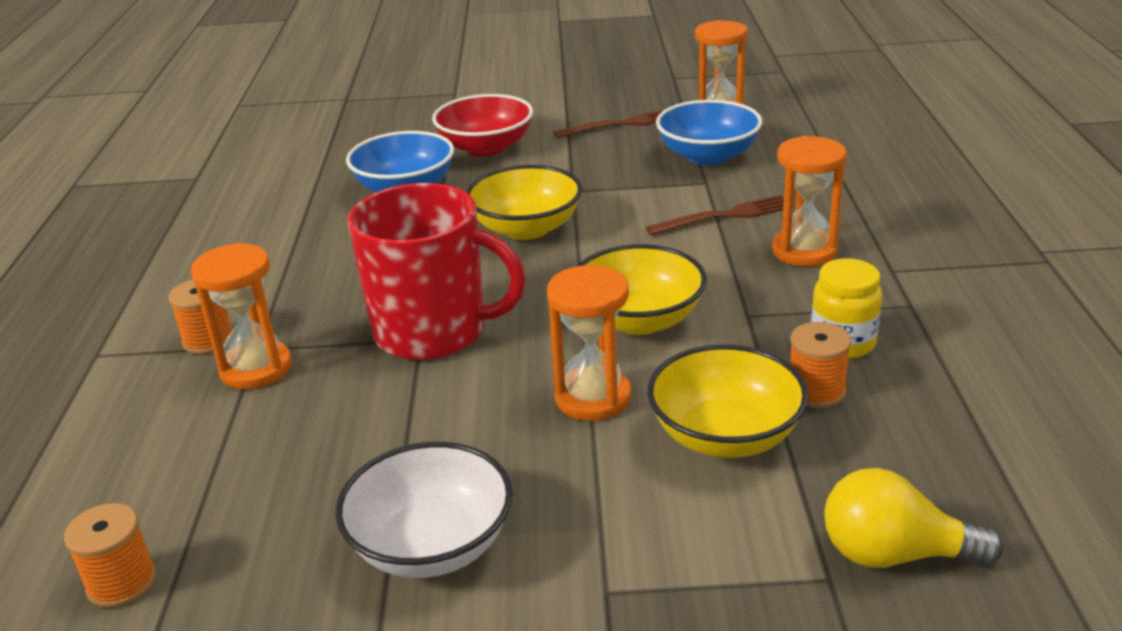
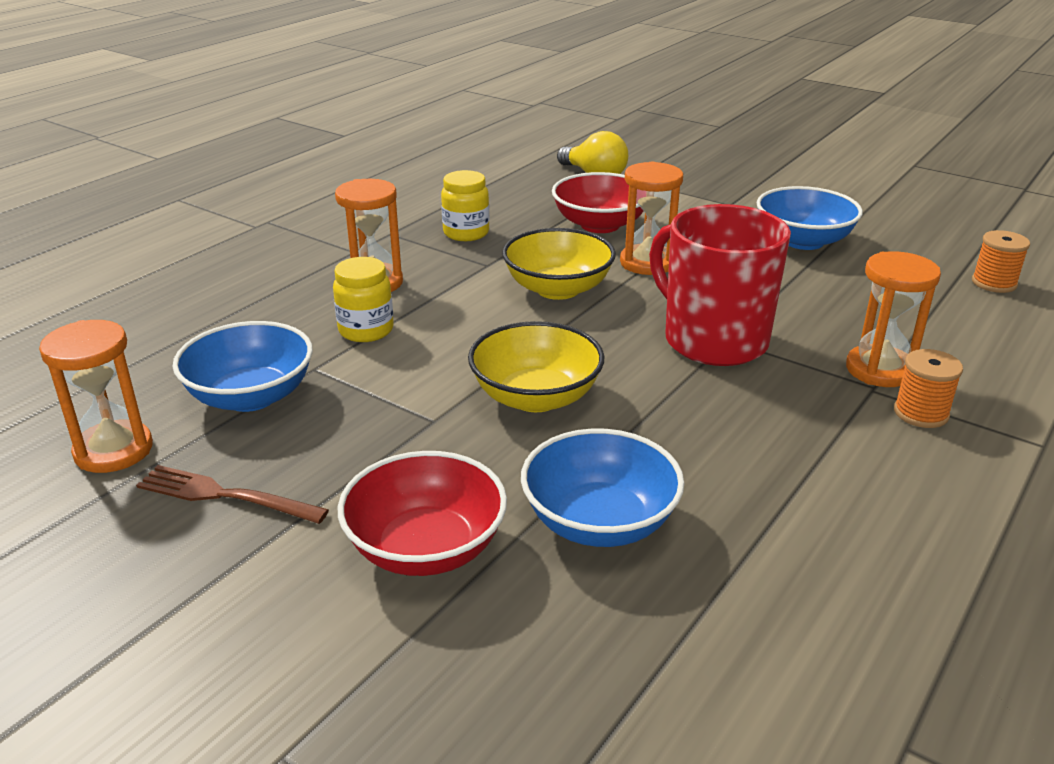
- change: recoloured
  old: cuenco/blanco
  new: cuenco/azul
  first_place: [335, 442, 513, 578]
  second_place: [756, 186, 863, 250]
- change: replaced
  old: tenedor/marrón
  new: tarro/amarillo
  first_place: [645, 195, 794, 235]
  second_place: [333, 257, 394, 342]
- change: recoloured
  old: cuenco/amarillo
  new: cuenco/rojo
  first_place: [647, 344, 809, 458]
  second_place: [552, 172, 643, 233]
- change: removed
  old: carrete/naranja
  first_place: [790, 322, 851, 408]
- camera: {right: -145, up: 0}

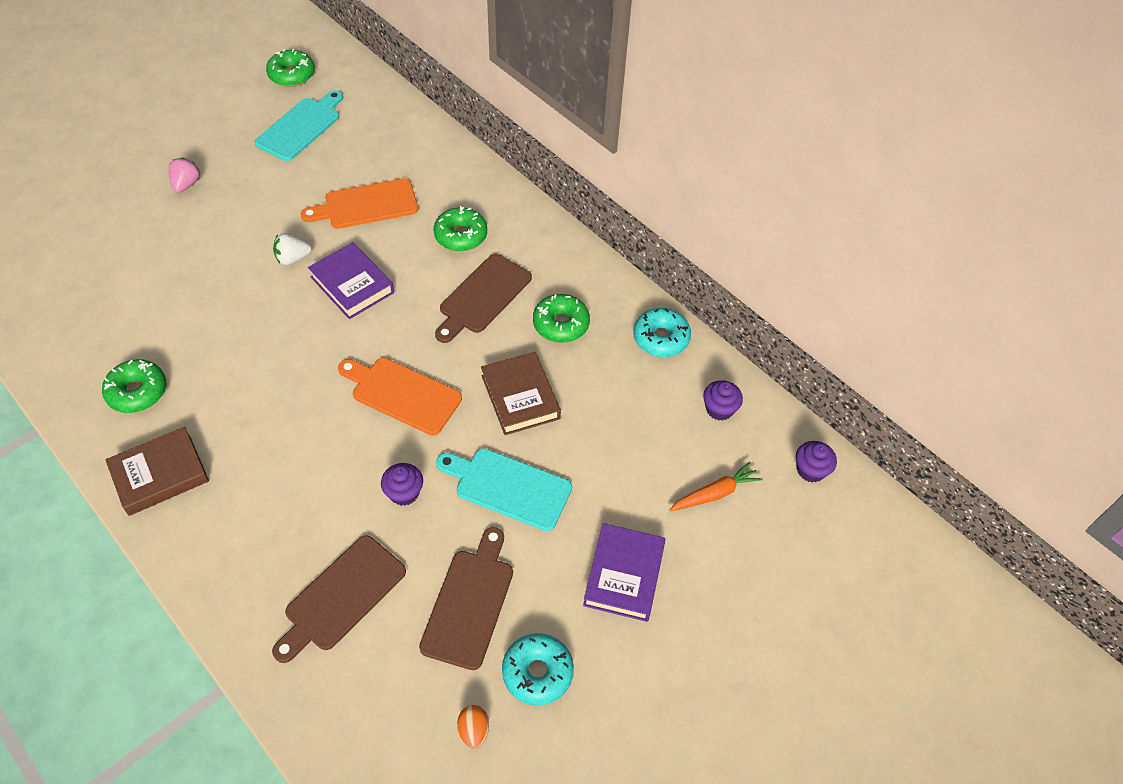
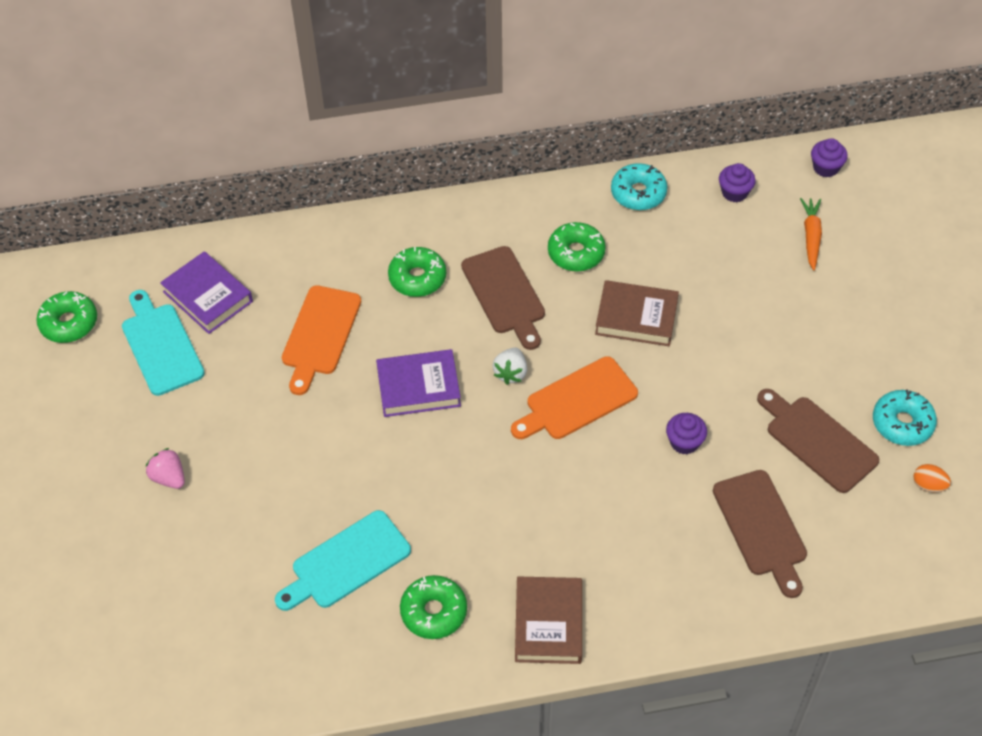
- change: moved
  old: fresa/blanco
  first_place: [273, 233, 312, 265]
  second_place: [493, 347, 527, 385]
- change: moved
  old: tabla de cortar/turquesa
  first_place: [436, 448, 572, 531]
  second_place: [275, 510, 411, 611]
- change: moved
  old: libro/morado
  first_place: [583, 523, 666, 622]
  second_place: [160, 251, 253, 334]
- camera: {right: -55, up: 0}

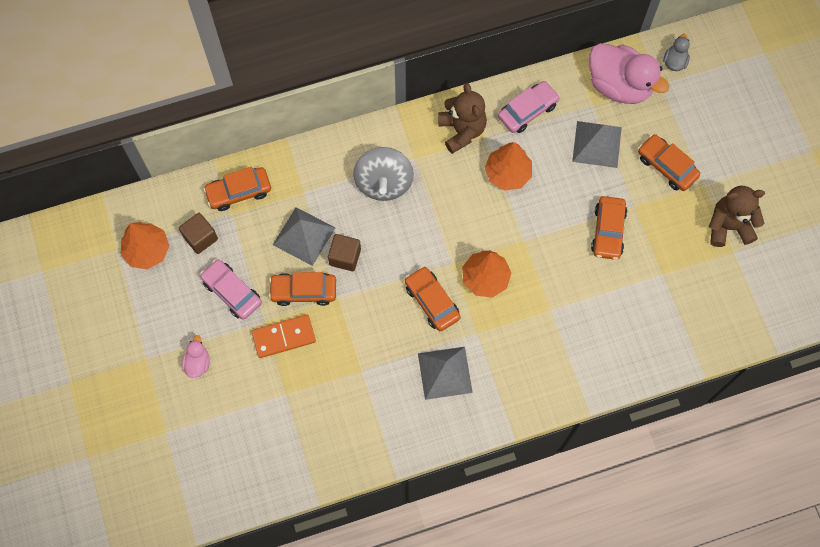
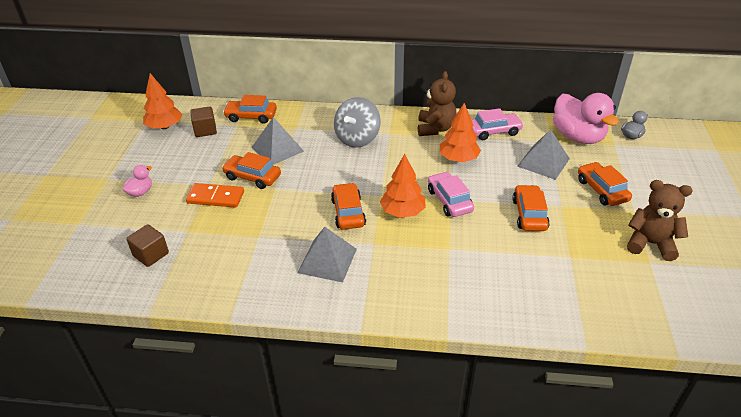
- change: moved
  old: coche/rosa
  first_place: [200, 259, 262, 320]
  second_place: [428, 172, 474, 217]
- change: moved
  old: cubo/marrón
  first_place: [328, 234, 361, 271]
  second_place: [126, 224, 169, 267]
- change: turned
  old: coche/naranja
  first_place: [591, 196, 627, 260]
  second_place: [513, 185, 550, 231]
  degrees: 150
- camera: {right: 25, up: -30}

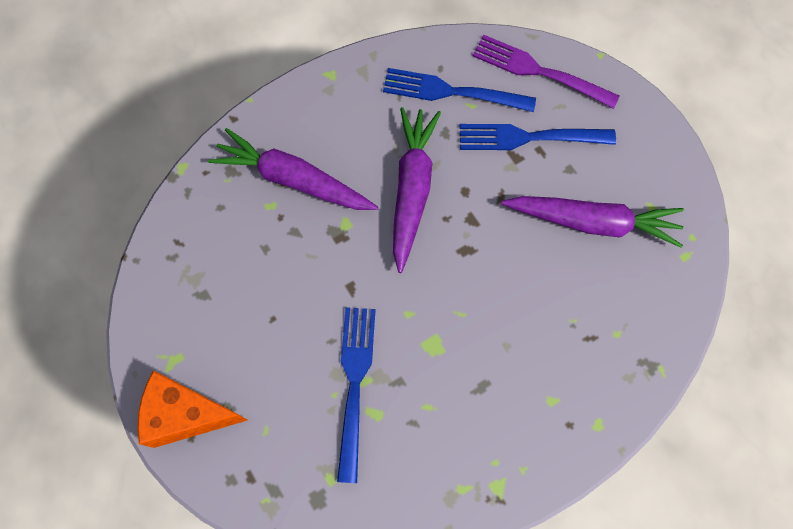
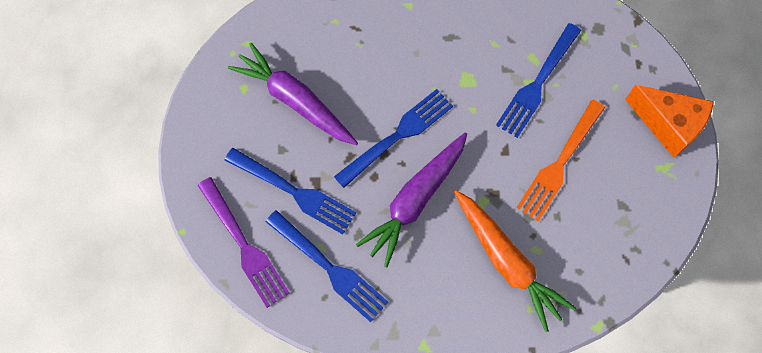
- change: recoloured
  old: zanahoria/morado
  new: zanahoria/naranja
  first_place: [208, 128, 378, 210]
  second_place: [454, 190, 576, 332]
- change: added
  new: tenedor/azul
  second_place: [334, 89, 453, 188]
- change: added
  new: tenedor/naranja
  second_place: [516, 100, 605, 222]
- camera: {right: -150, up: 0}

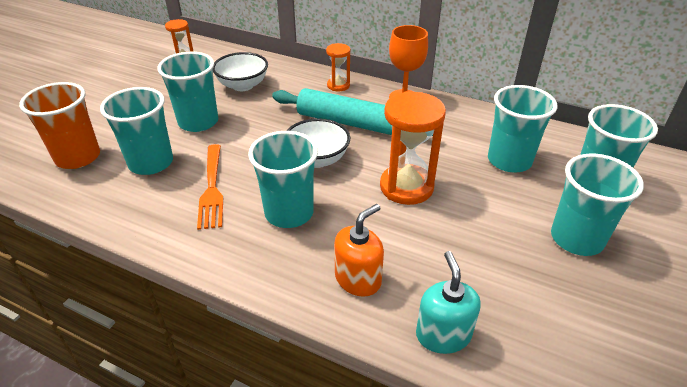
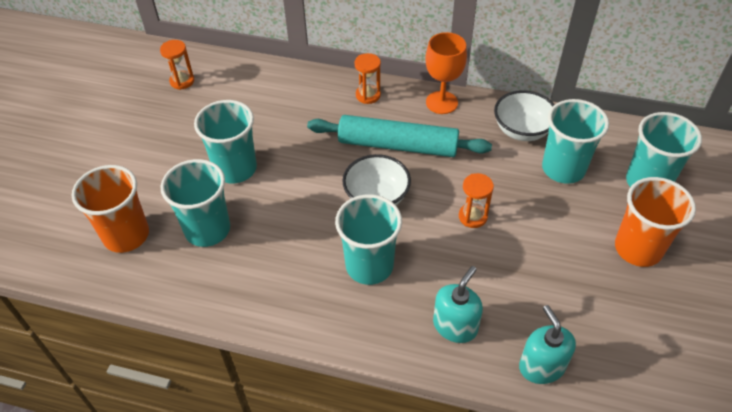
- change: removed
  old: tenedor/naranja
  first_place: [197, 144, 223, 230]
- change: moved
  old: cuenco/blanco
  first_place: [213, 52, 268, 91]
  second_place: [494, 90, 555, 141]
- change: recoloured
  old: dispensador de jabón/naranja
  new: dispensador de jabón/turquesa
  first_place: [334, 204, 384, 297]
  second_place: [433, 266, 483, 343]
- change: resized
  old: reloj de arena/naranja
  first_place: [380, 91, 446, 205]
  second_place: [459, 173, 494, 228]
  factor: 0.55
- change: recoloured
  old: vaso/turquesa
  new: vaso/naranja
  first_place: [551, 153, 644, 256]
  second_place: [615, 177, 696, 267]
- camera: {right: -10, up: 10}

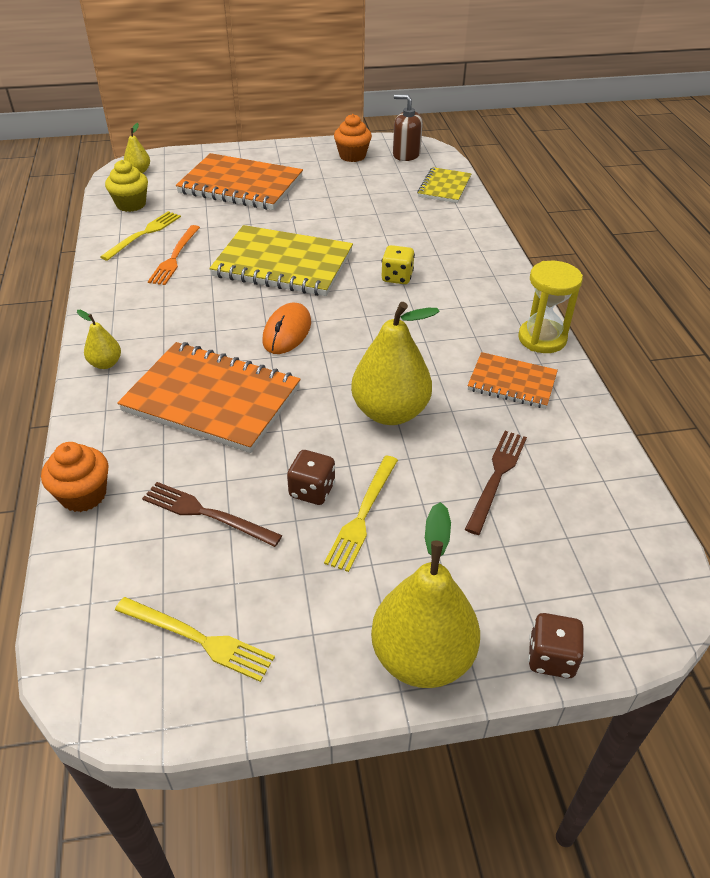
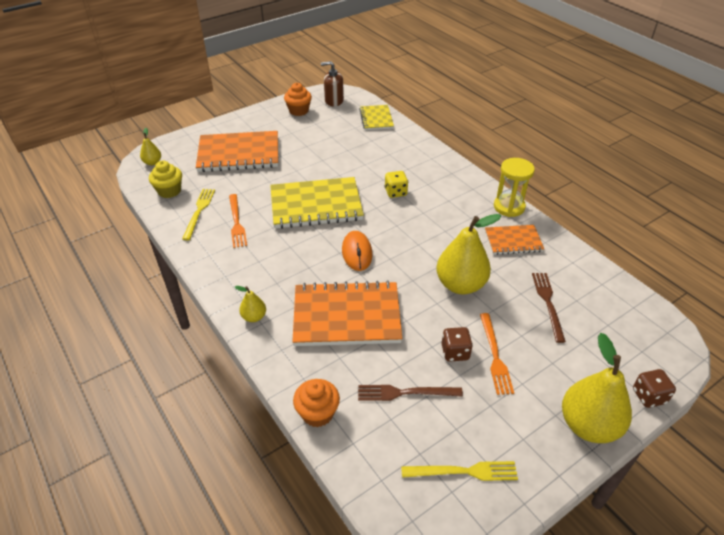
- change: recoloured
  old: tenedor/amarillo
  new: tenedor/naranja
  first_place: [324, 456, 398, 572]
  second_place: [480, 313, 514, 395]
- camera: {right: -25, up: 0}

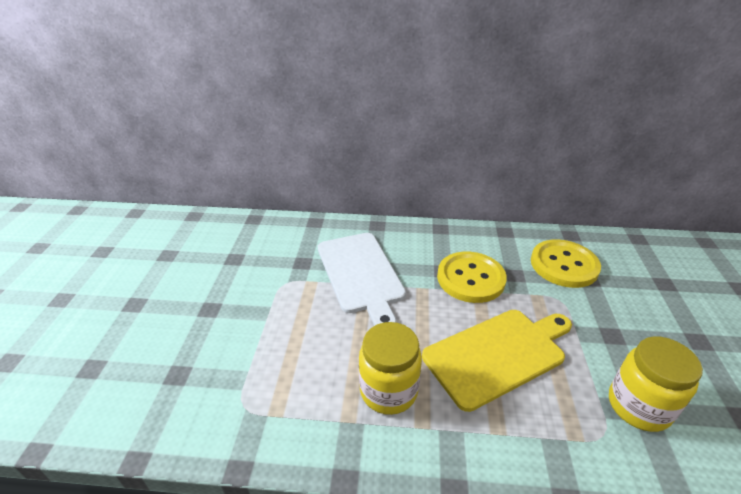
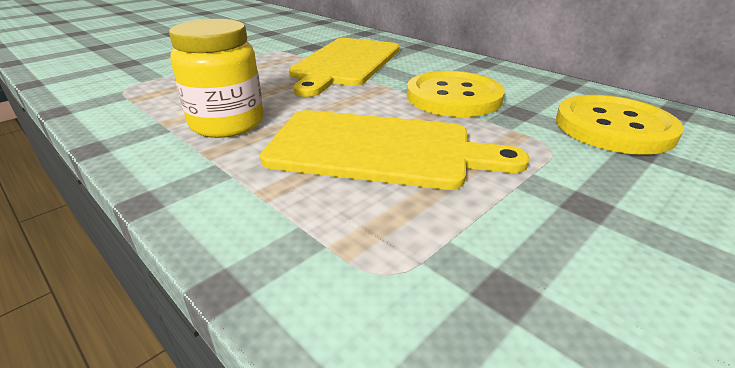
- change: recoloured
  old: tabla de cortar/blanco
  new: tabla de cortar/amarillo
  first_place: [318, 233, 406, 326]
  second_place: [289, 38, 400, 97]
- change: removed
  old: tarro/amarillo
  first_place: [609, 336, 703, 432]
- camera: {right: 40, up: -5}

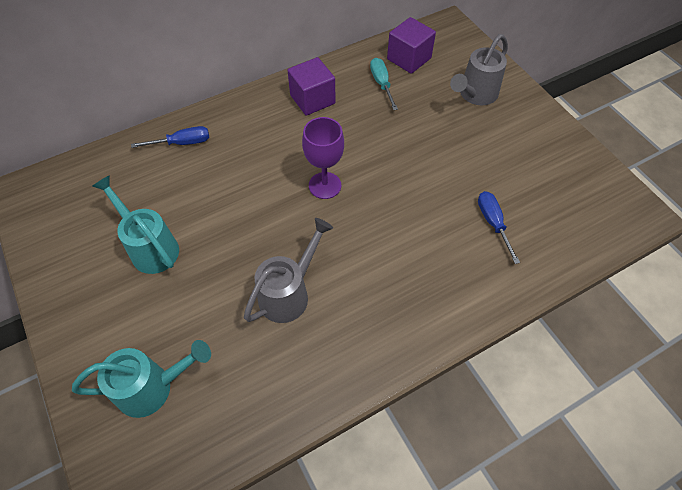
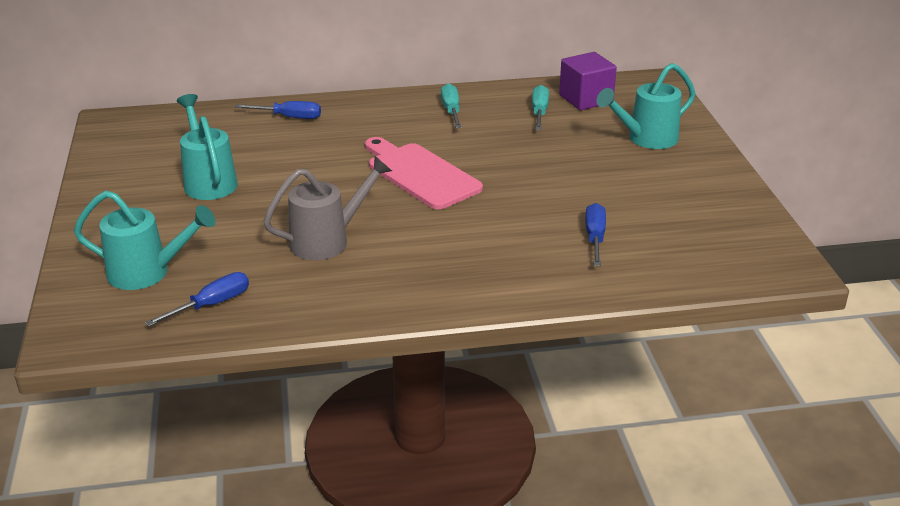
- change: replaced
  old: cubo/morado
  new: destornillador/turquesa
  first_place: [287, 57, 335, 116]
  second_place: [441, 83, 462, 128]
- change: replaced
  old: copa/morado
  new: tabla de cortar/rosa
  first_place: [302, 117, 344, 199]
  second_place: [365, 137, 483, 209]
- change: recoloured
  old: regadera/gris
  new: regadera/turquesa
  first_place: [450, 34, 508, 105]
  second_place: [596, 63, 695, 149]
- change: added
  new: destornillador/azul
  second_place: [145, 272, 249, 327]
- camera: {right: 20, up: -25}

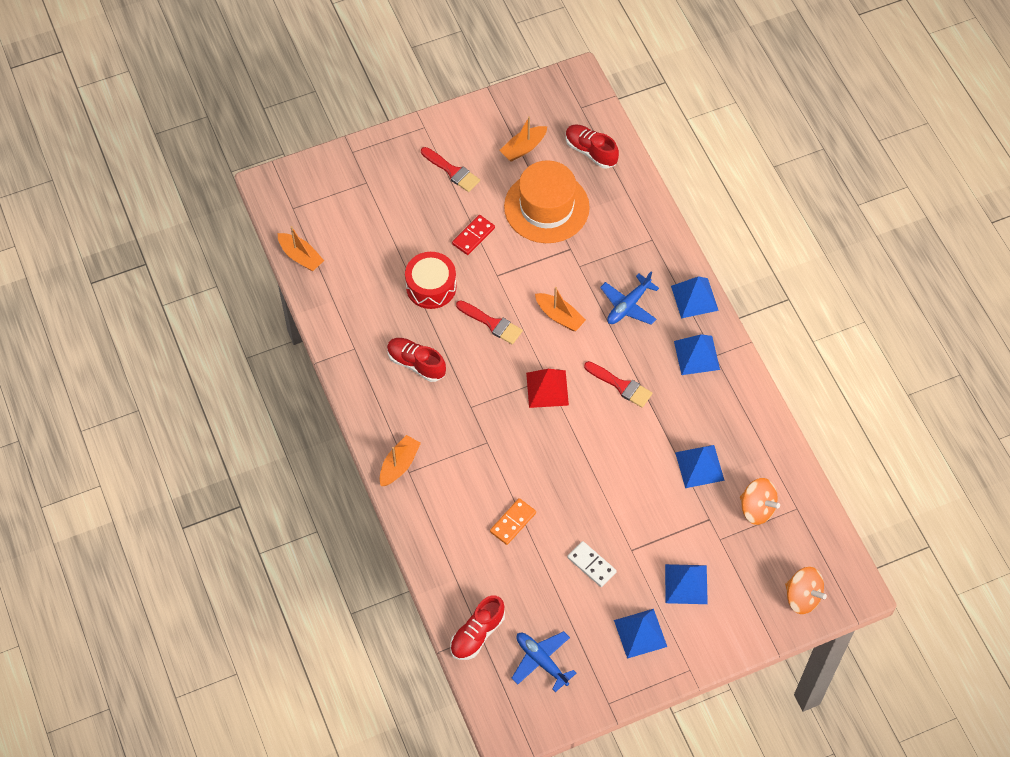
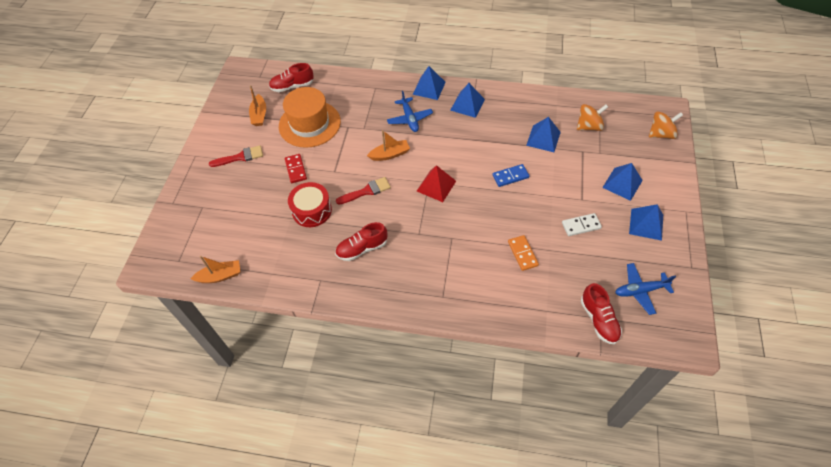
- change: removed
  old: barco/naranja
  first_place: [380, 435, 421, 486]
- change: removed
  old: pincel/rojo
  first_place: [584, 361, 652, 408]
- change: added
  new: ficha de dominó/azul
  second_place: [493, 164, 530, 187]
- camera: {right: -55, up: -5}

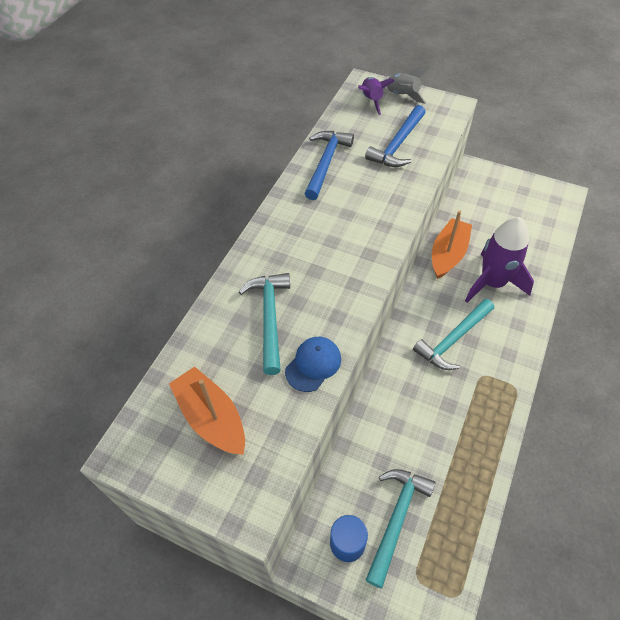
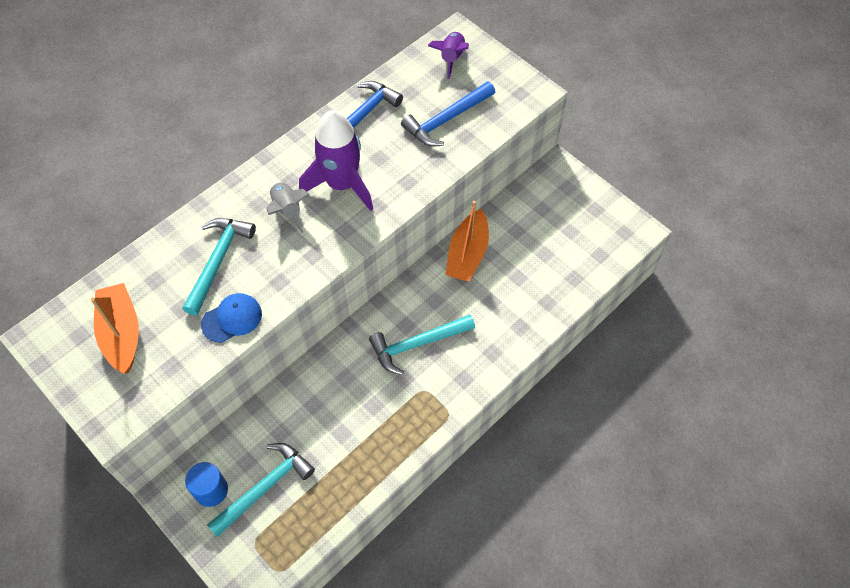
- change: moved
  old: cohete/gris
  first_place: [383, 66, 429, 104]
  second_place: [267, 181, 310, 233]
- change: turned
  old: barco/naranja
  first_place: [432, 210, 472, 279]
  second_place: [445, 201, 489, 281]
  degrees: 150
- change: moved
  old: cohete/morado
  first_place: [465, 217, 534, 303]
  second_place: [299, 110, 373, 211]
- camera: {right: 20, up: 5}

